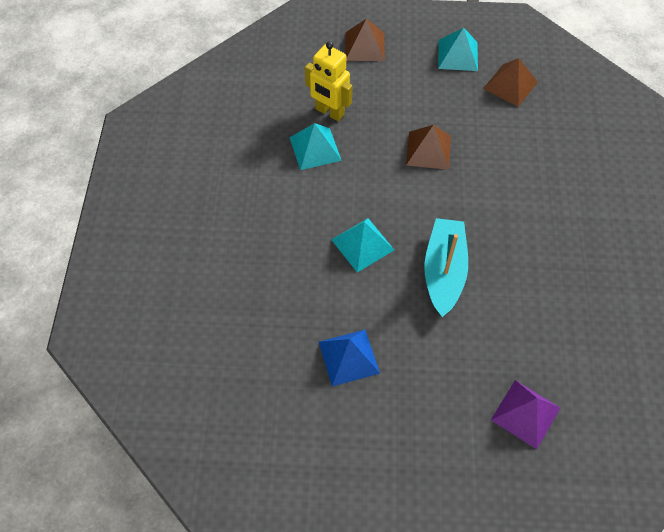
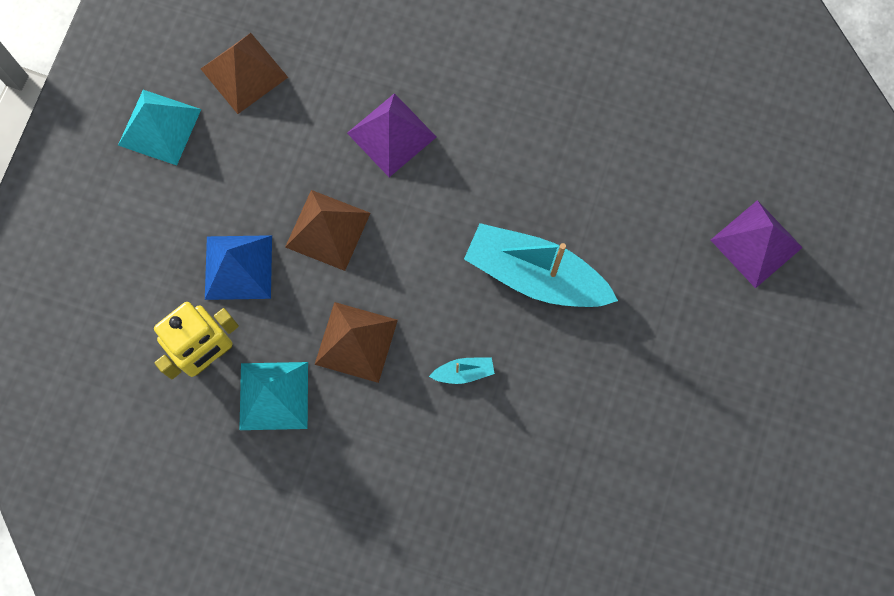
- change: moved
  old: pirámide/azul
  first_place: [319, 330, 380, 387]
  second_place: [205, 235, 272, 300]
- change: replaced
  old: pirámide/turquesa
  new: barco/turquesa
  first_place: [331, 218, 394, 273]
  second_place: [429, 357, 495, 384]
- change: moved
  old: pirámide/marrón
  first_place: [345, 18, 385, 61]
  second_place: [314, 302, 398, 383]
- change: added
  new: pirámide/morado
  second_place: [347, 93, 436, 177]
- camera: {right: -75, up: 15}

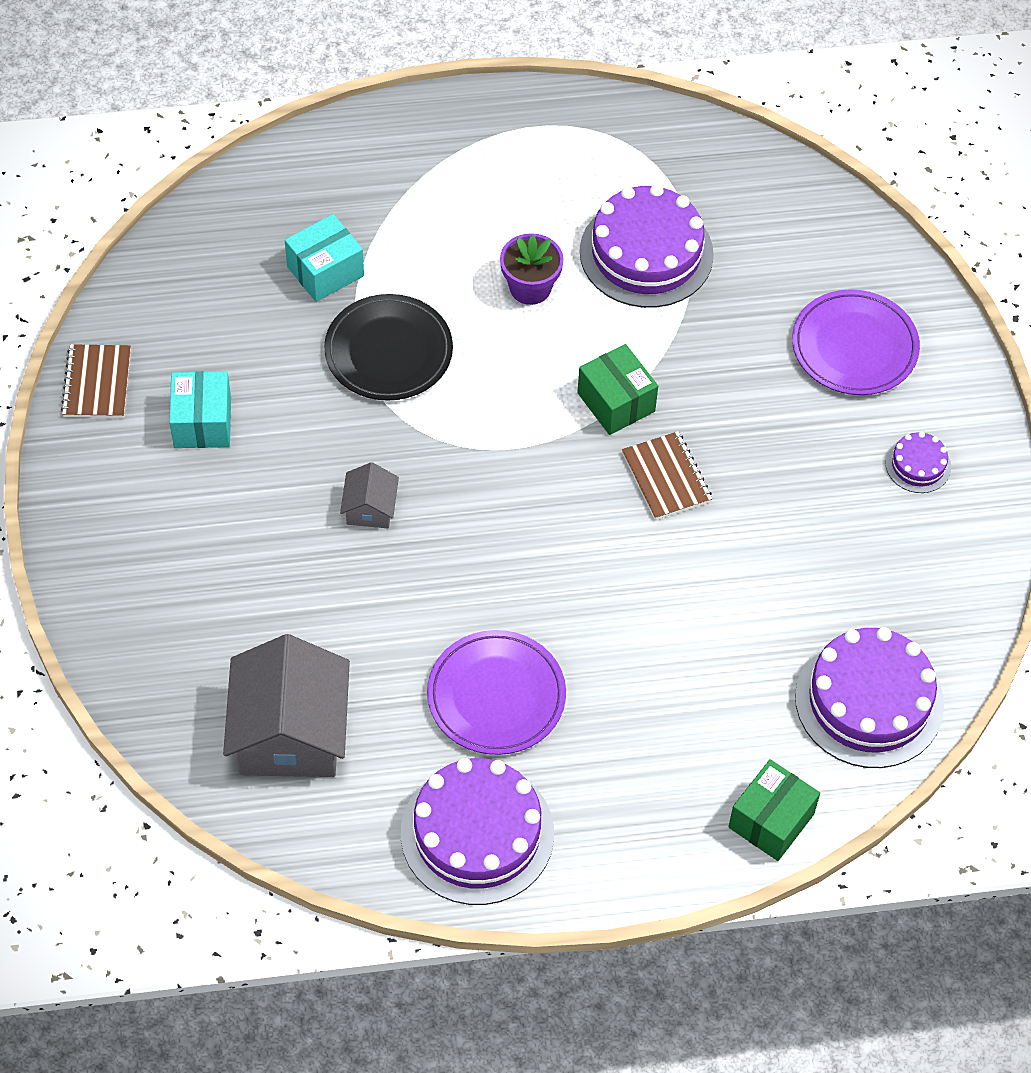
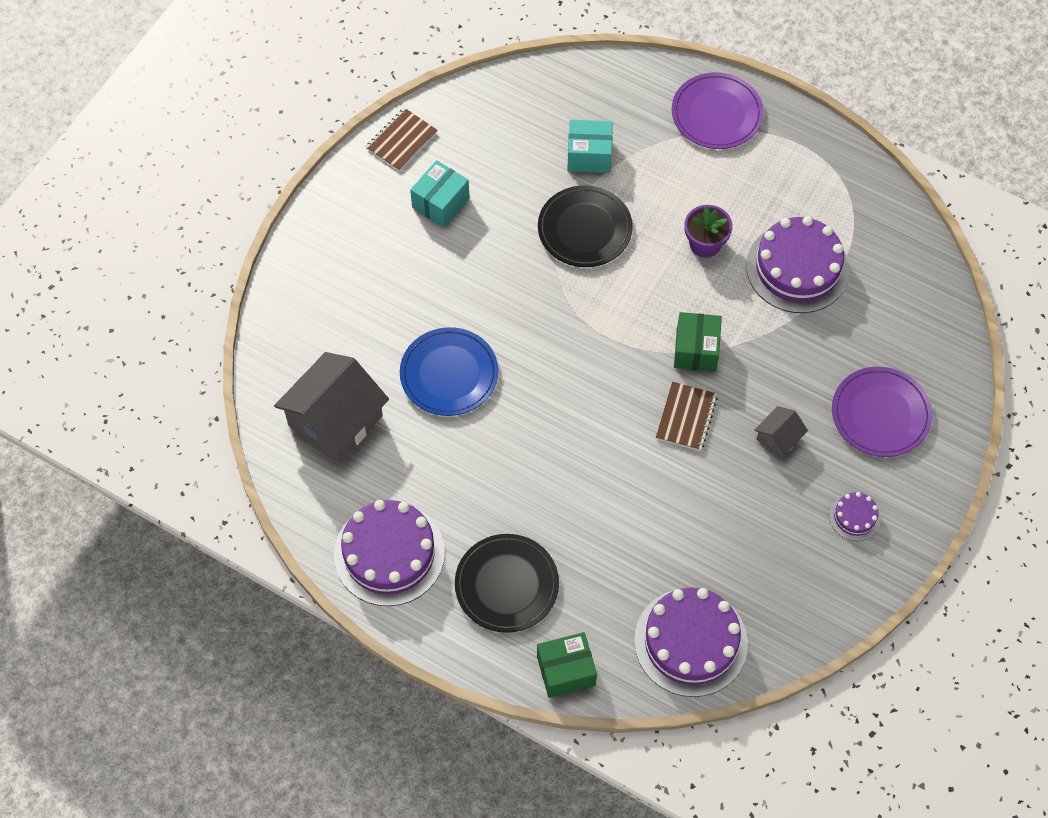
- change: moved
  old: casa/gris
  first_place: [340, 462, 399, 528]
  second_place: [754, 406, 808, 459]
- change: moved
  old: plato/morado
  first_place: [427, 630, 566, 755]
  second_place: [672, 72, 764, 149]
- change: added
  new: plato/azul
  second_place: [400, 327, 498, 416]
- change: added
  new: plato/negro
  second_place: [455, 534, 559, 633]
- camera: {right: 40, up: 5}

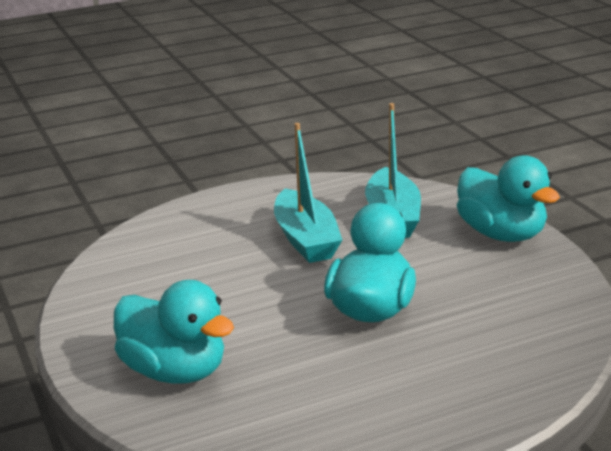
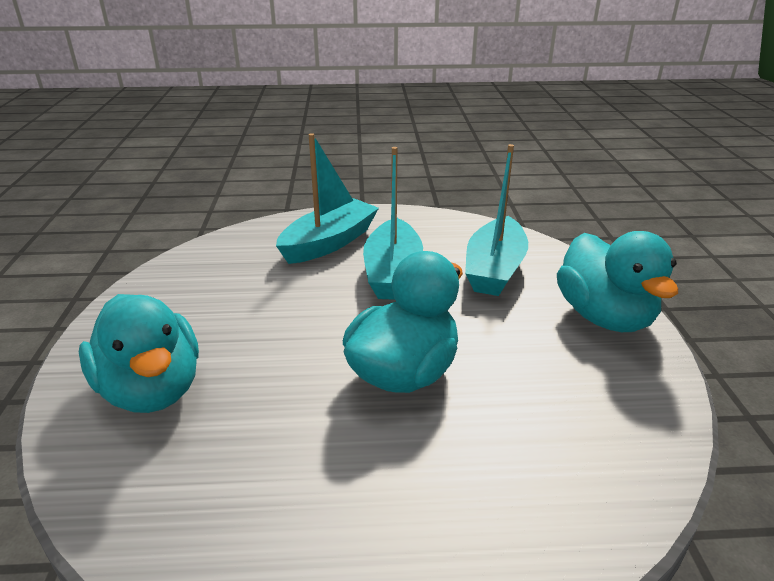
- change: added
  new: barco/turquesa
  second_place: [276, 133, 379, 264]
- camera: {right: 20, up: 5}

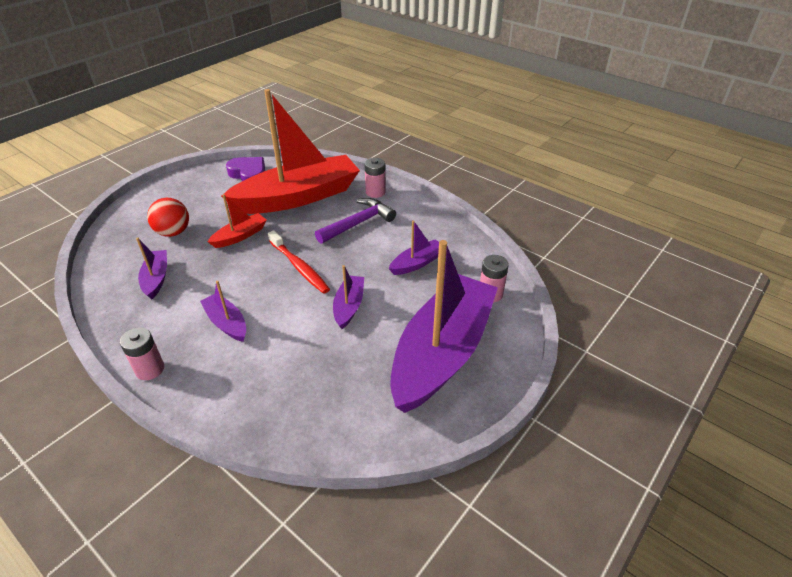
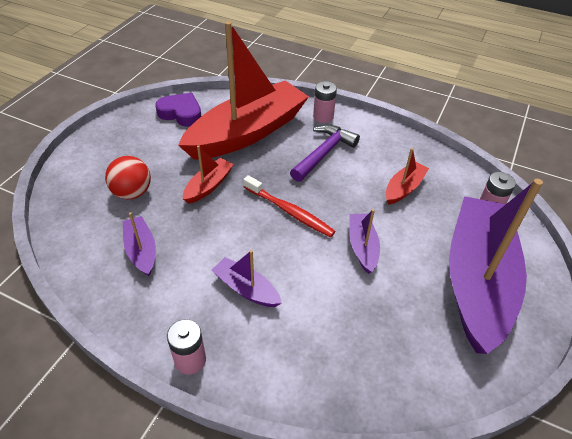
- change: recoloured
  old: barco/morado
  new: barco/rojo
  first_place: [389, 220, 439, 275]
  second_place: [386, 148, 429, 205]
- camera: {right: -15, up: 5}

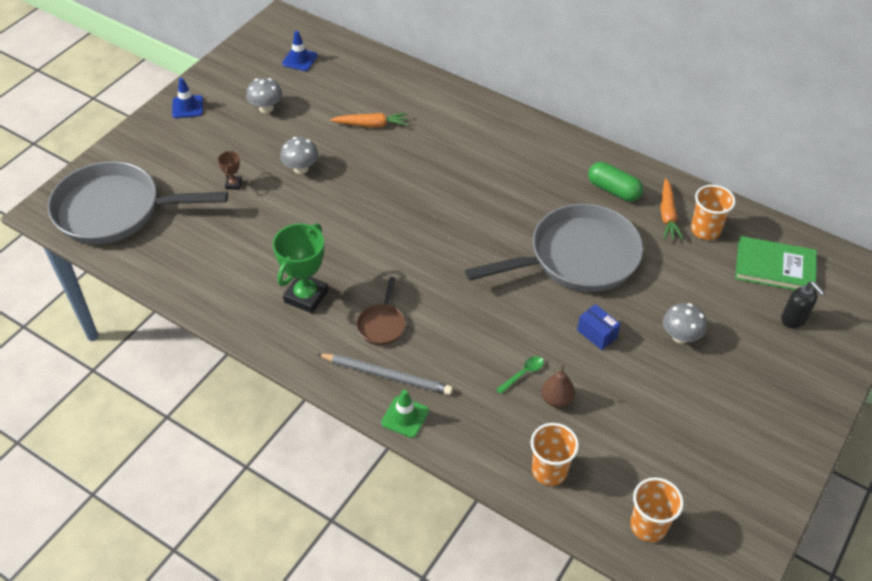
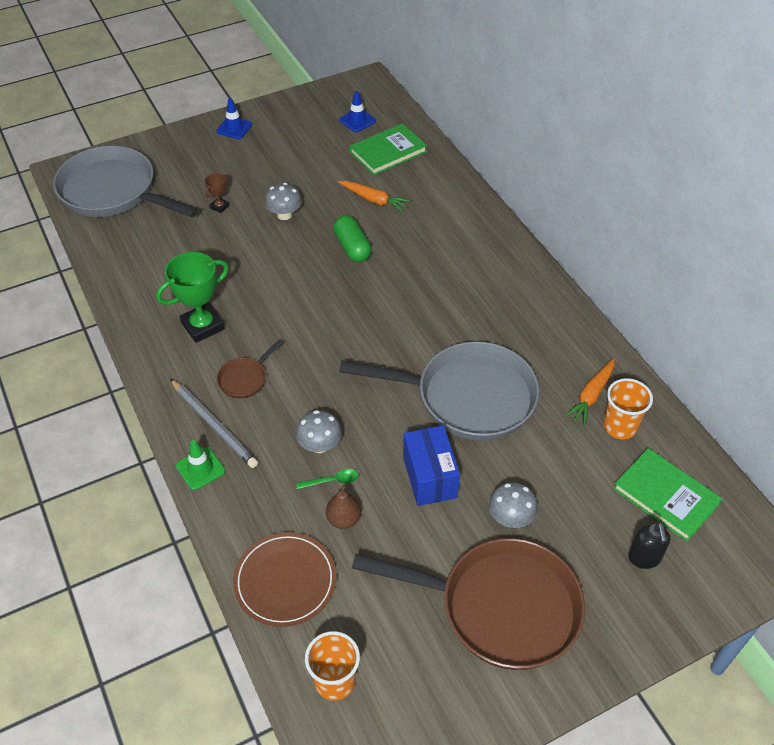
- change: moved
  old: seta/gris
  first_place: [246, 78, 282, 113]
  second_place: [296, 410, 342, 453]
- change: replaced
  old: vaso/naranja
  new: plato/marrón
  first_place: [531, 423, 579, 486]
  second_place: [233, 532, 336, 627]
- change: resized
  old: caja/azul
  first_place: [577, 304, 620, 350]
  second_place: [403, 425, 460, 506]
  factor: 1.65
- change: moved
  old: cápsula/verde
  first_place: [588, 162, 643, 202]
  second_place: [333, 215, 371, 262]
- change: added
  new: libro/verde
  second_place: [350, 123, 427, 175]
- change: added
  new: sartén/marrón
  second_place: [352, 538, 585, 670]
- camera: {right: 30, up: 0}

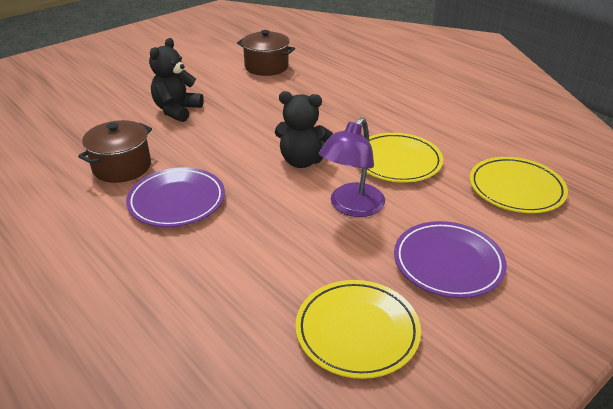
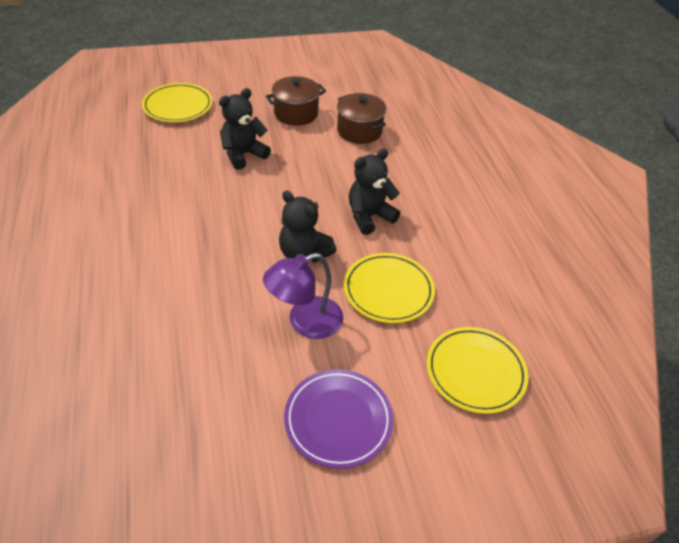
- change: moved
  old: olla/marrón
  first_place: [78, 120, 152, 183]
  second_place: [266, 76, 326, 126]
- change: removed
  old: plato/morado
  first_place: [126, 167, 225, 227]
- change: moved
  old: plato/amarillo
  first_place: [295, 280, 421, 379]
  second_place: [142, 83, 213, 122]
- change: added
  new: osito/negro
  second_place: [349, 149, 401, 235]
- camera: {right: 25, up: 10}

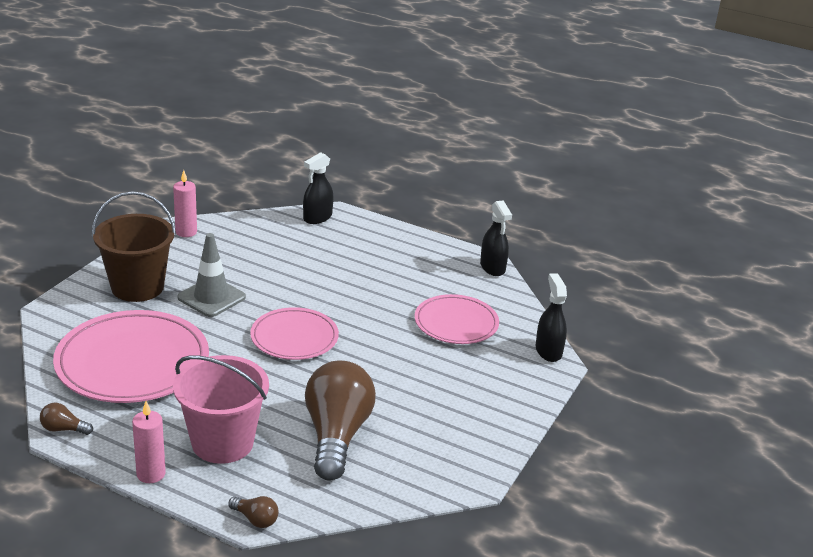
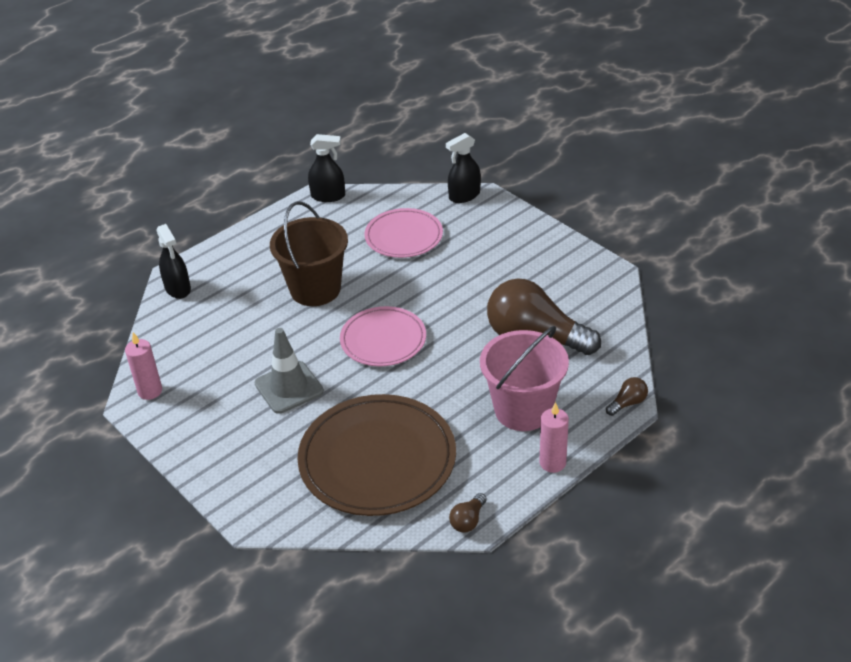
- change: recoloured
  old: plato/rosa
  new: plato/marrón
  first_place: [53, 310, 209, 403]
  second_place: [297, 394, 456, 516]
- change: moved
  old: balde/marrón
  first_place: [92, 191, 176, 302]
  second_place: [270, 201, 348, 306]
- change: turned
  old: pulverizador/negro
  first_place: [536, 273, 567, 362]
  second_place: [446, 133, 481, 203]
  degrees: -45
- camera: {right: -65, up: 10}

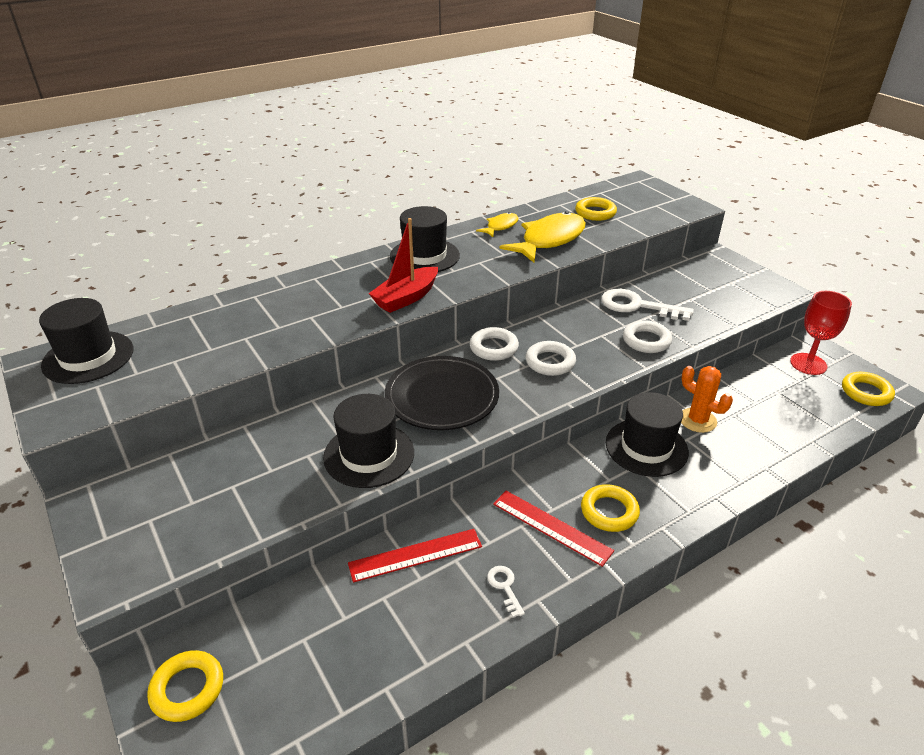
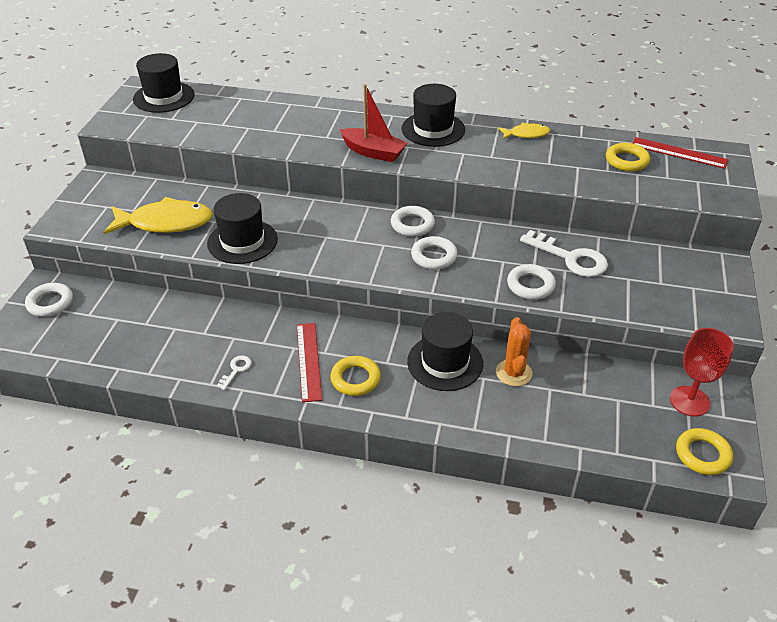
- change: recoloured
  old: anillo/amarillo
  new: anillo/blanco
  first_place: [147, 650, 223, 722]
  second_place: [25, 283, 73, 317]
- change: moved
  old: regla/rojo
  first_place: [348, 529, 482, 583]
  second_place: [632, 137, 729, 169]
- change: turned
  old: barco/rojo
  first_place: [368, 218, 438, 313]
  second_place: [340, 84, 407, 162]
  degrees: -150
- change: removed
  old: plato/negro
  first_place: [385, 356, 499, 430]
- change: moved
  old: pez/amarillo
  first_place: [499, 211, 586, 263]
  second_place: [103, 197, 213, 234]
- change: turned
  old: llave/blanco
  first_place: [601, 289, 694, 321]
  second_place: [520, 230, 608, 277]
  degrees: 150
- camera: {right: 45, up: 5}

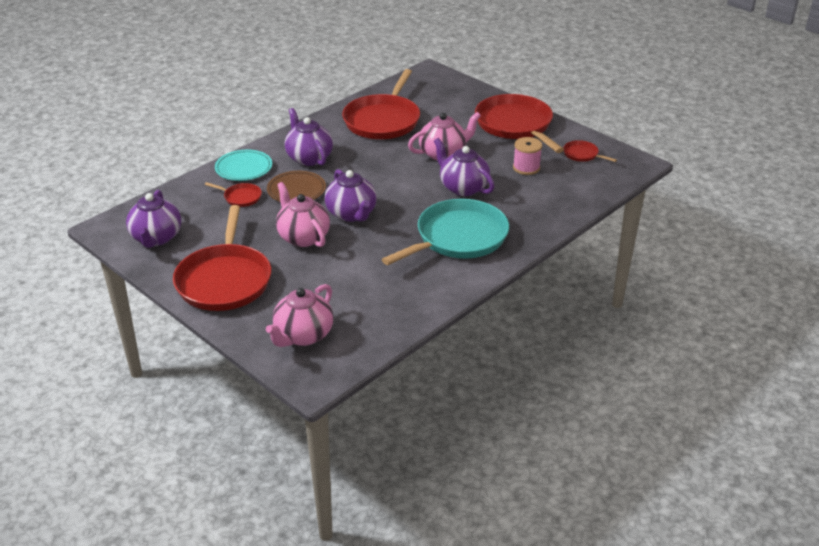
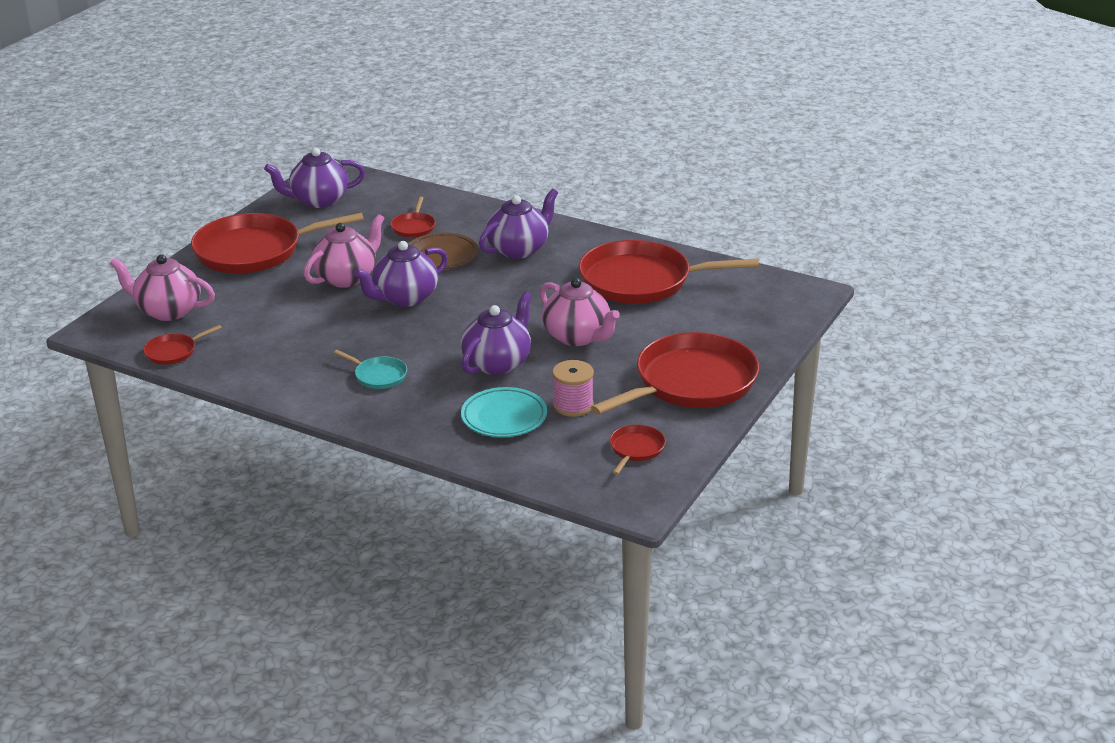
- change: moved
  old: plato/turquesa
  first_place: [215, 150, 272, 181]
  second_place: [461, 387, 547, 437]
- change: resized
  old: sartén/turquesa
  first_place: [382, 199, 509, 265]
  second_place: [334, 350, 407, 389]
  factor: 0.43
- change: added
  new: sartén/rojo
  second_place: [143, 325, 222, 365]
- camera: {right: 75, up: -5}

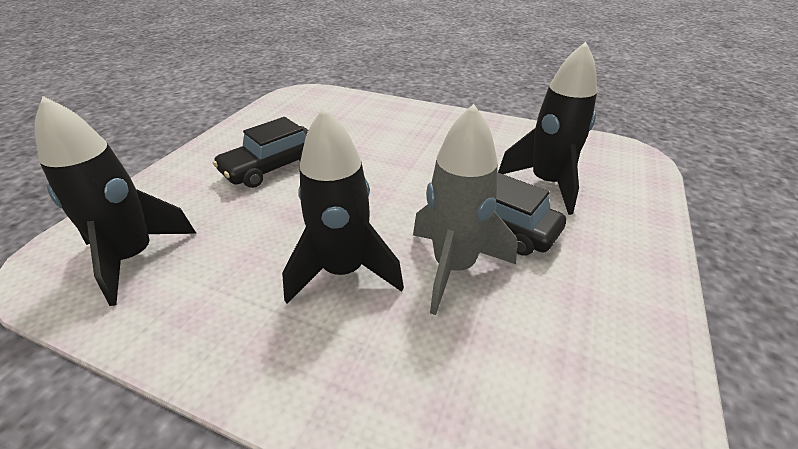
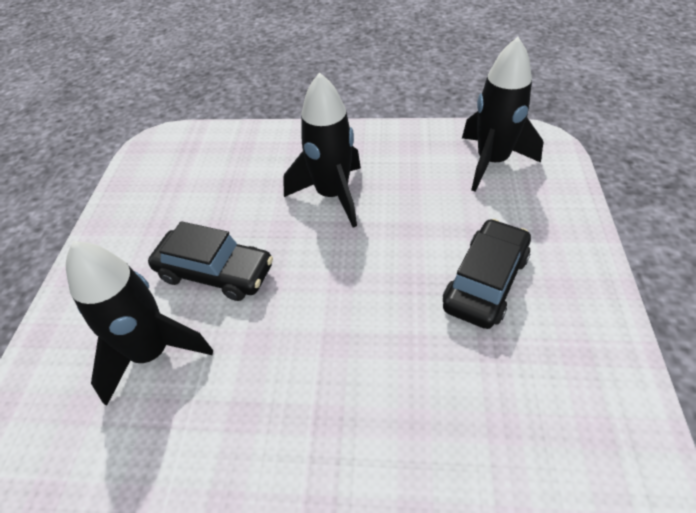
- change: removed
  old: cohete/gris
  first_place: [413, 104, 518, 315]
- camera: {right: 165, up: 10}

